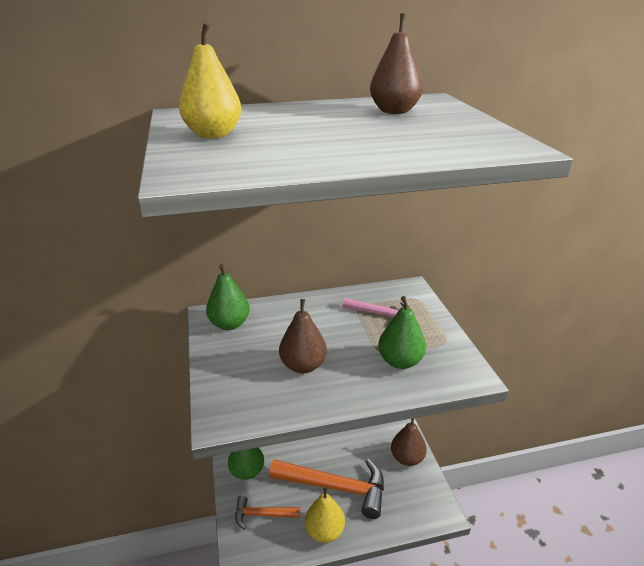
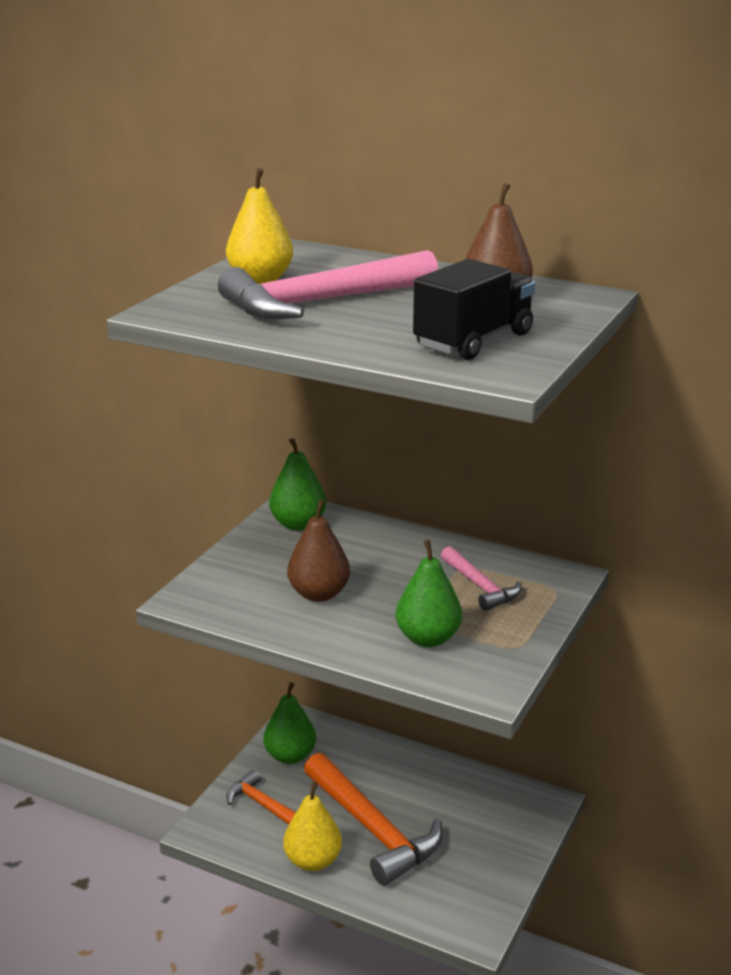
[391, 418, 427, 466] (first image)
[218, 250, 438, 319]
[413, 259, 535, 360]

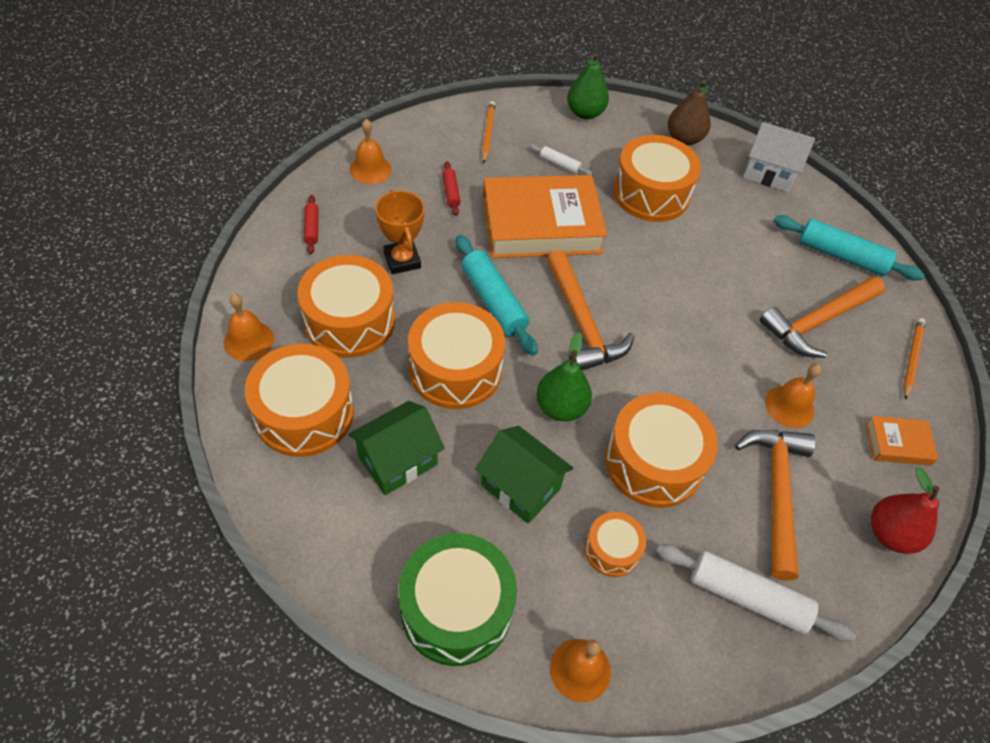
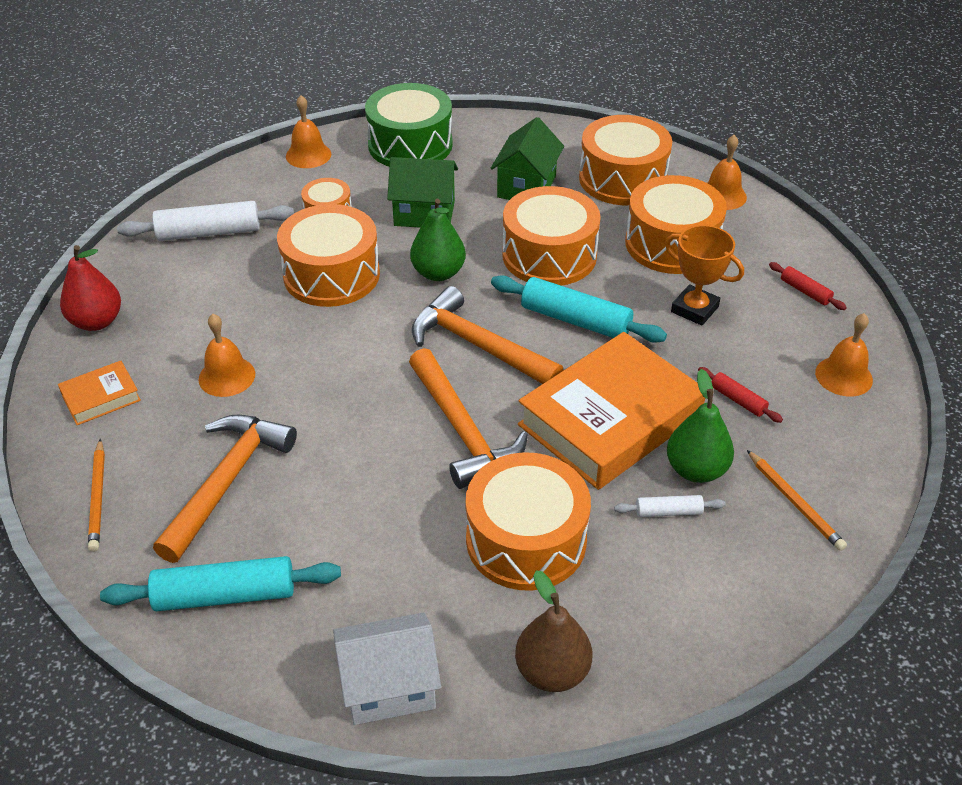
[667, 369, 734, 483]
[409, 348, 528, 489]

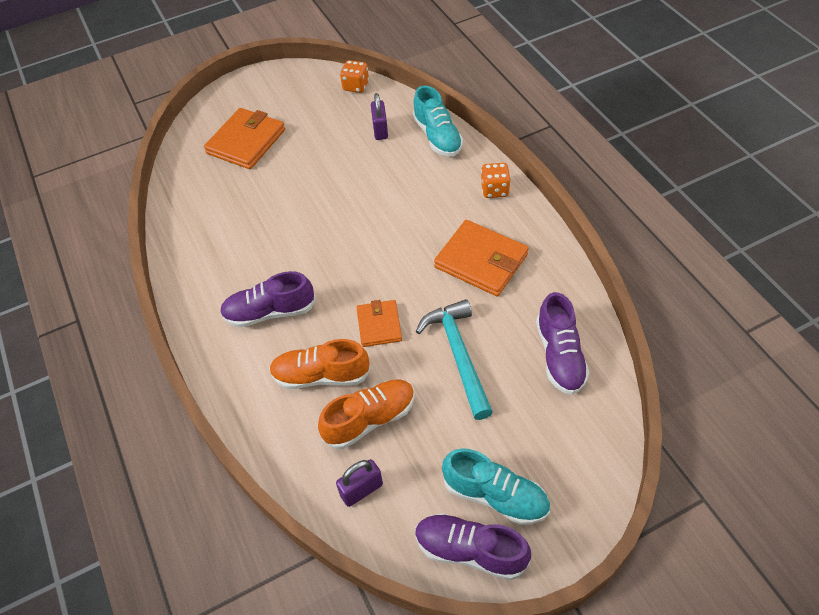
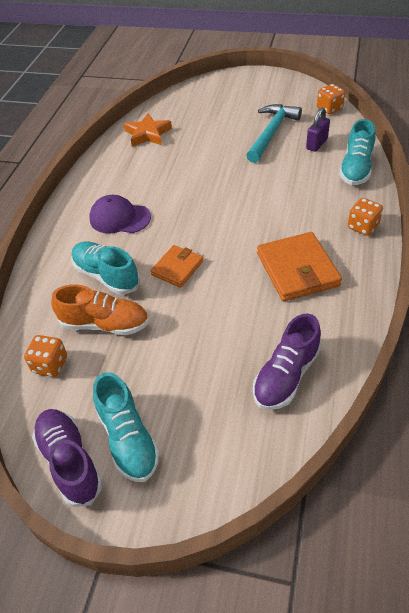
[204, 108, 285, 169] (first image)
[89, 195, 151, 233]
[246, 104, 302, 163]
[71, 241, 140, 295]
[24, 335, 67, 377]
[124, 113, 172, 147]

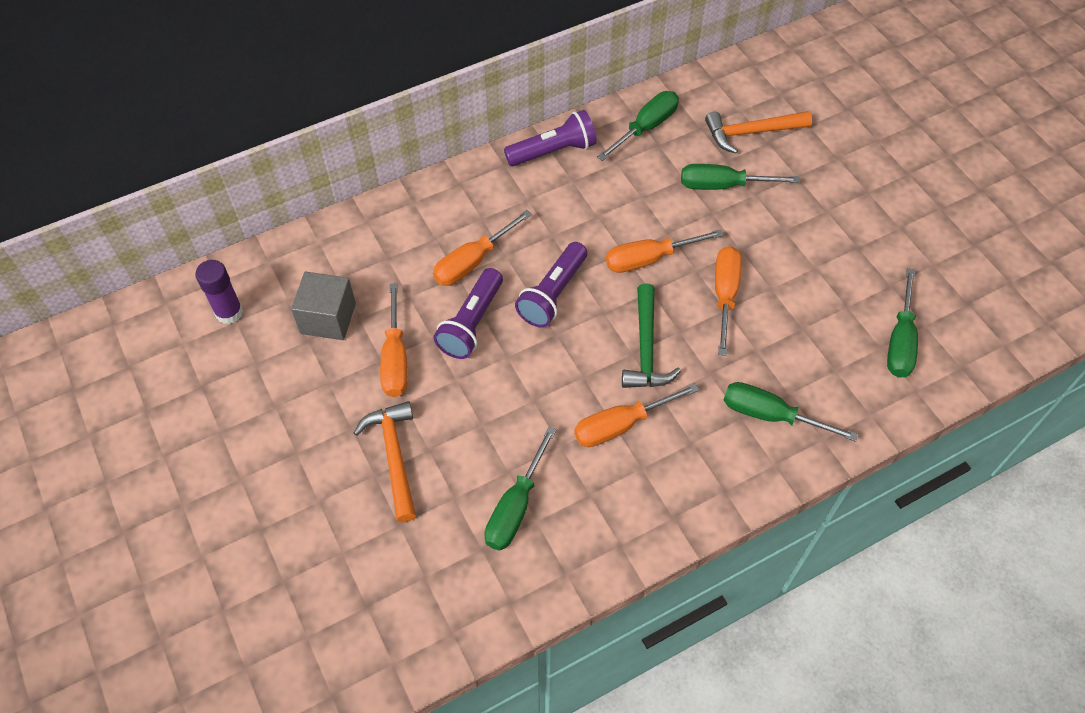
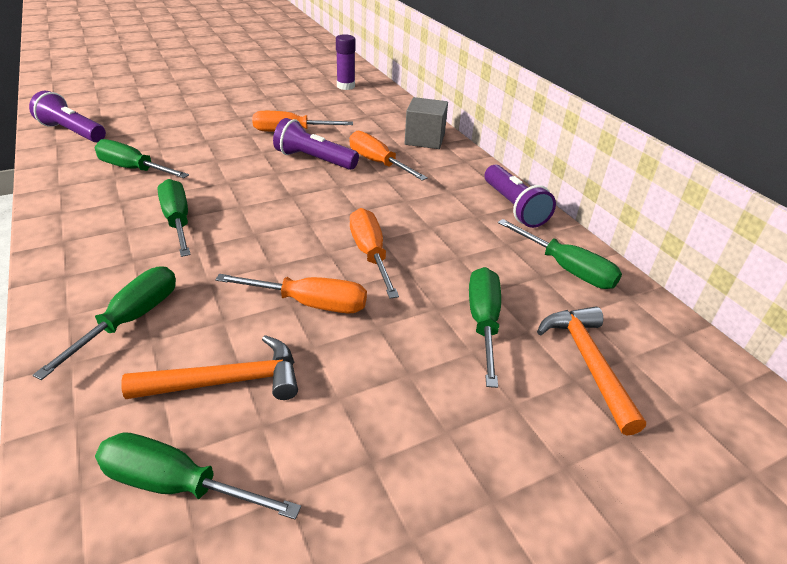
[29, 91, 106, 142]
[405, 97, 448, 149]
[622, 284, 681, 388] (first image)
[157, 179, 191, 257]
[121, 335, 298, 400]

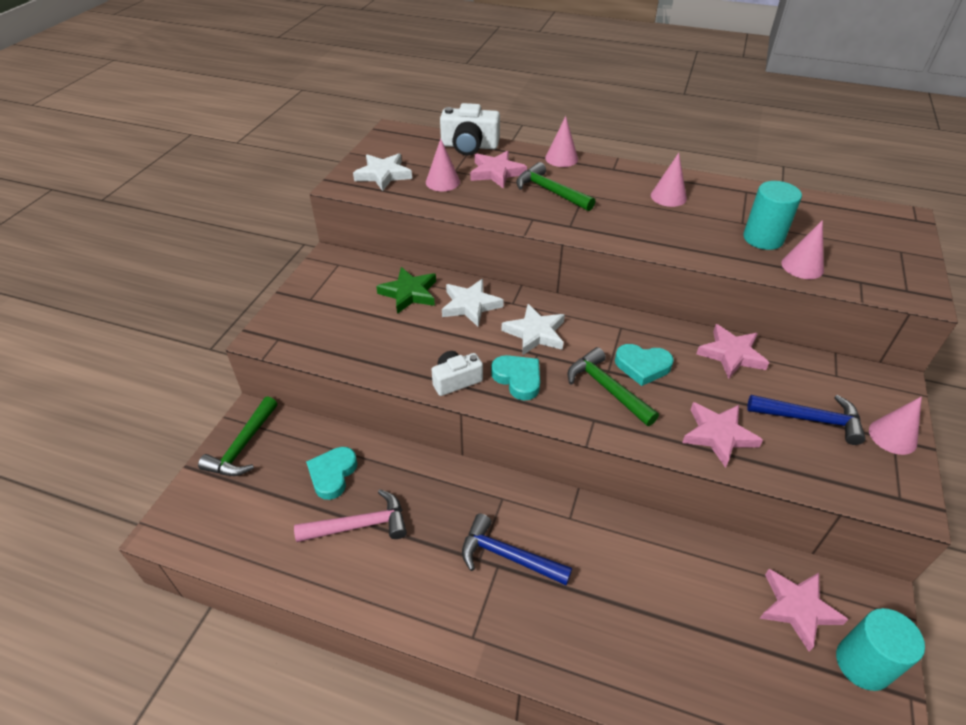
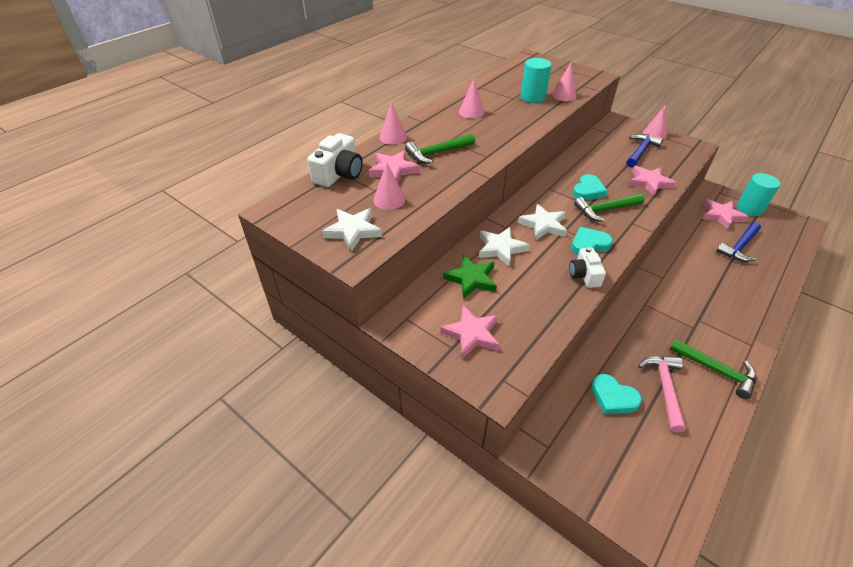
[440, 306, 500, 358]
[670, 339, 756, 399]
[716, 222, 761, 262]

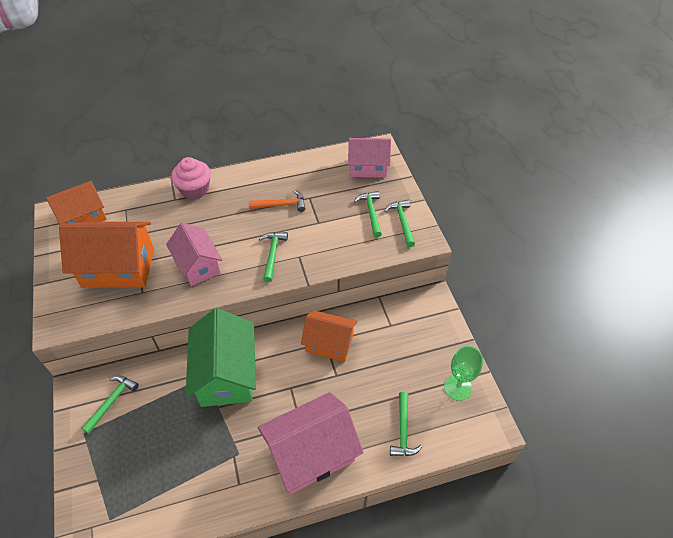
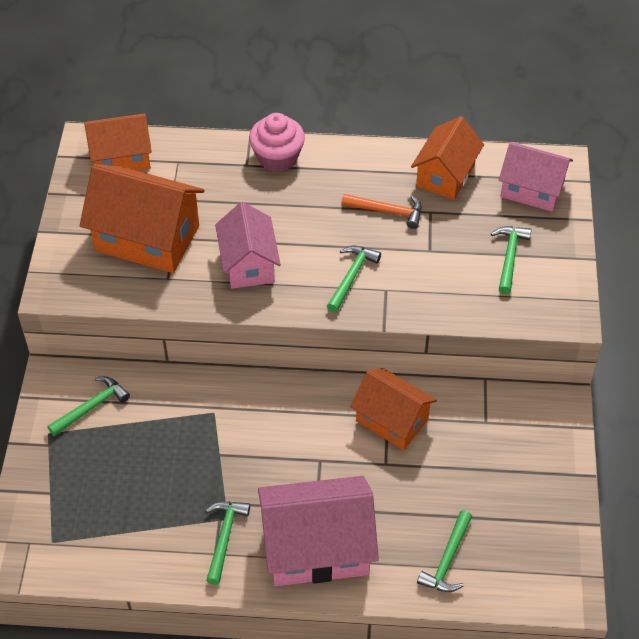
[206, 501, 250, 585]
[186, 308, 256, 407] (first image)
[444, 346, 483, 401] (first image)
[411, 116, 484, 200]

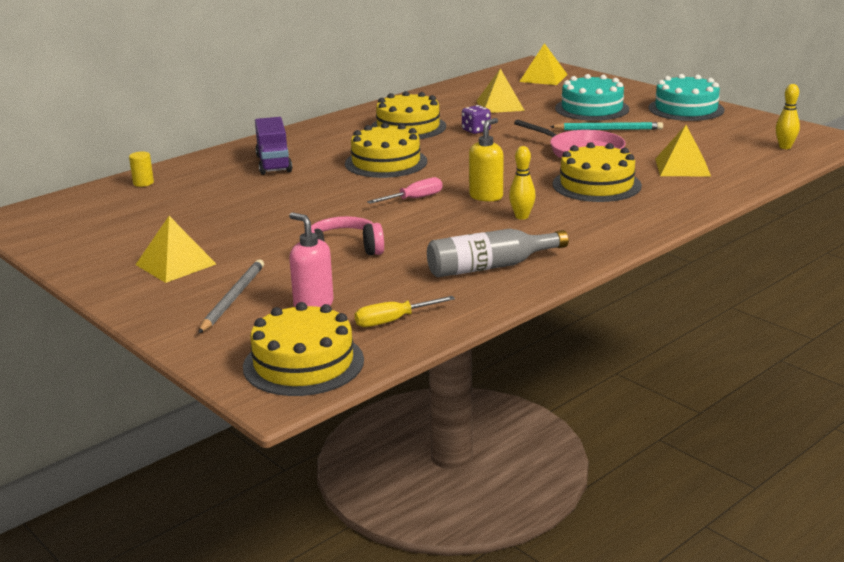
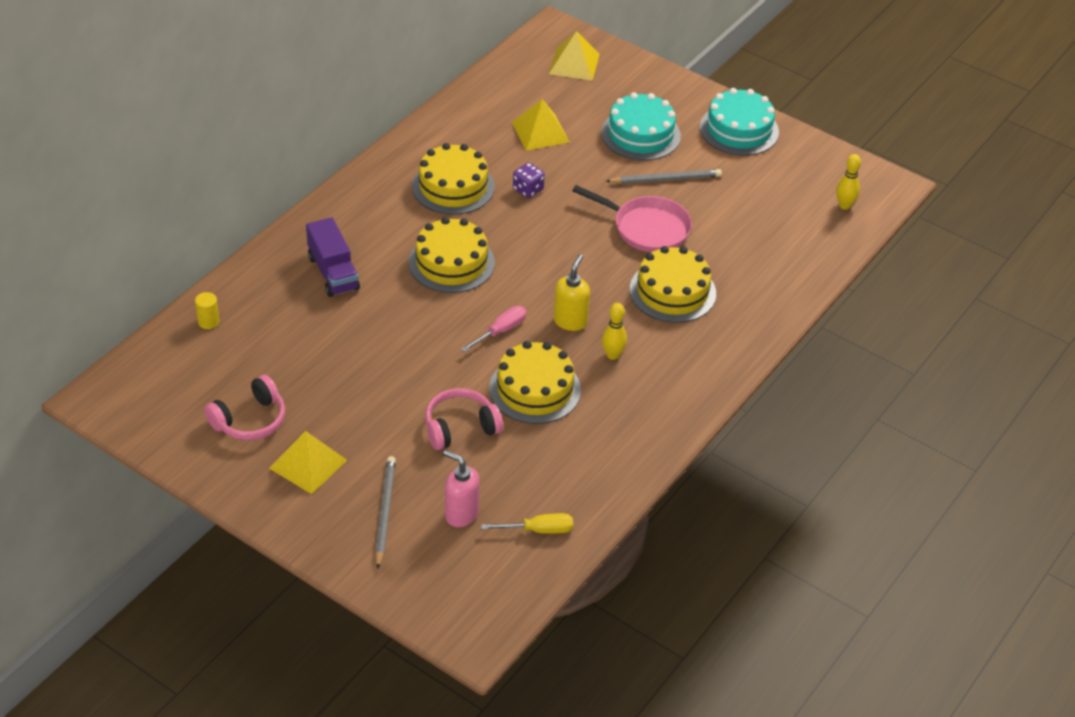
[606, 169, 722, 184]
[655, 125, 711, 176] (first image)
[427, 229, 569, 277] (first image)
[481, 513, 573, 534]
[489, 341, 581, 424]
[204, 375, 285, 440]

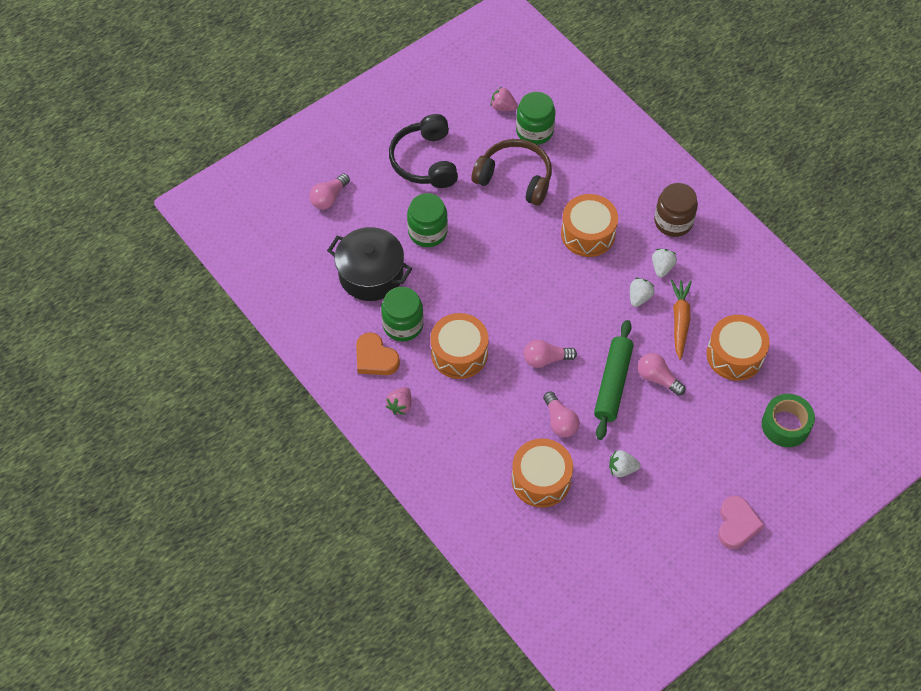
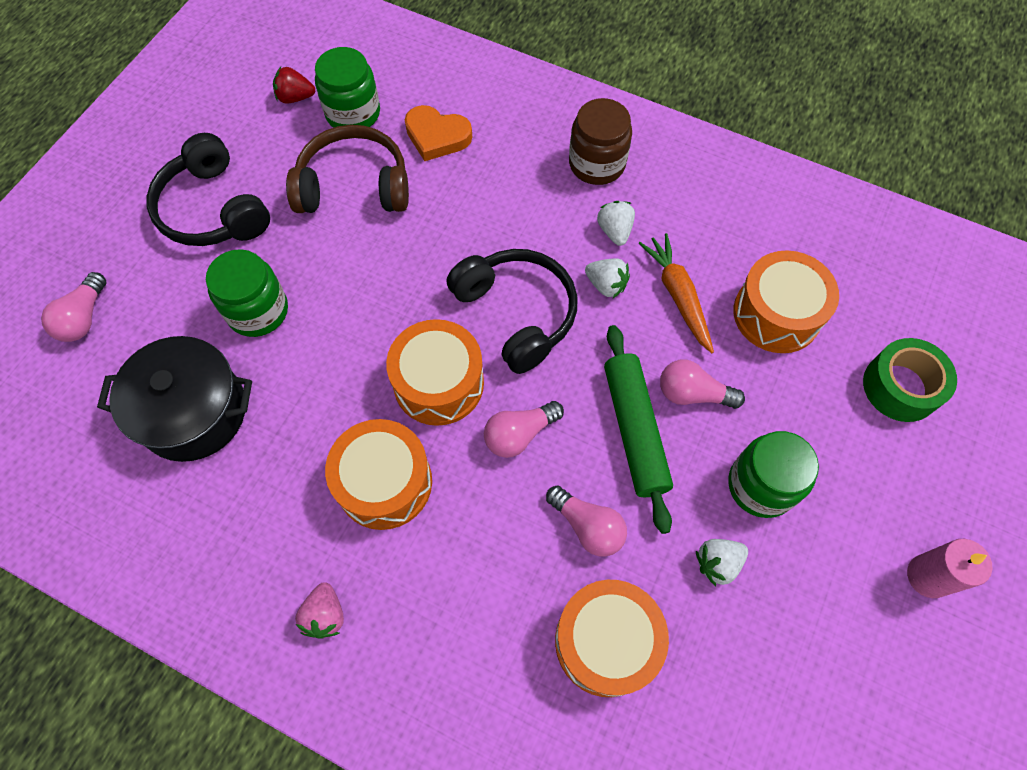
[273, 67, 315, 104]
[386, 319, 484, 426]
[585, 258, 630, 298]
[728, 431, 819, 518]
[405, 105, 472, 161]
[907, 539, 992, 598]
[447, 249, 577, 374]

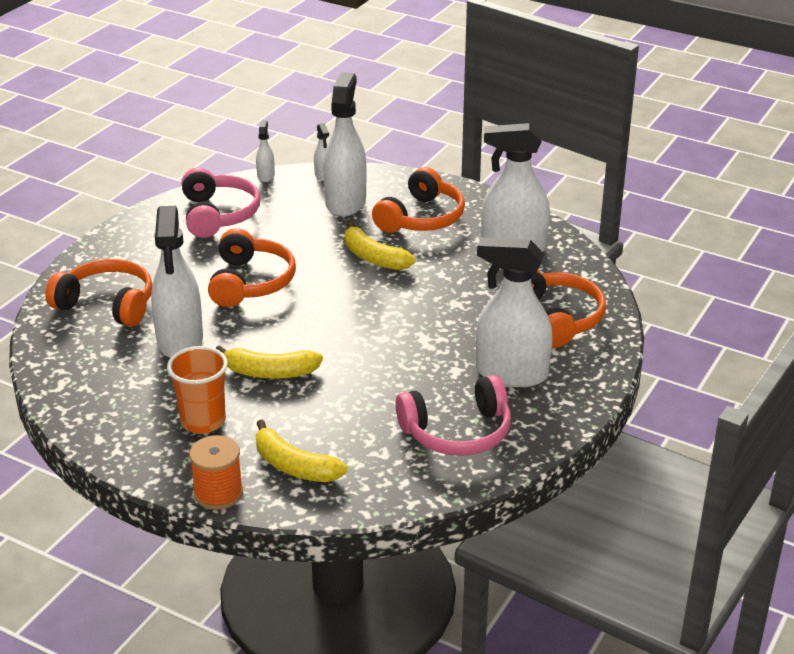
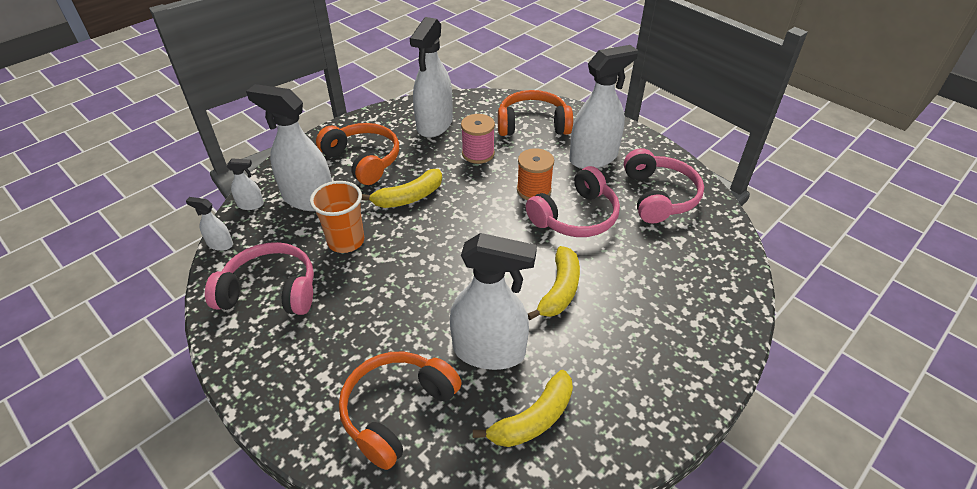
[208, 228, 296, 307] (first image)
[569, 45, 638, 169]
[310, 181, 364, 253]
[473, 370, 573, 447]
[517, 148, 554, 200]
[461, 114, 495, 164]
[526, 166, 620, 237]

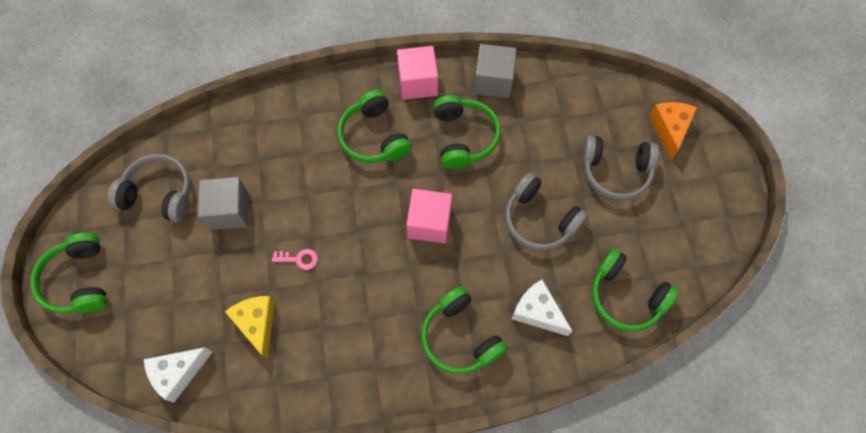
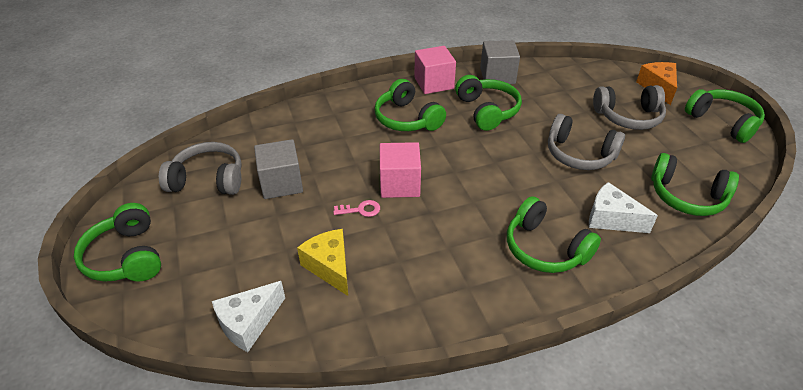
[380, 142, 421, 198]
[685, 89, 765, 143]

